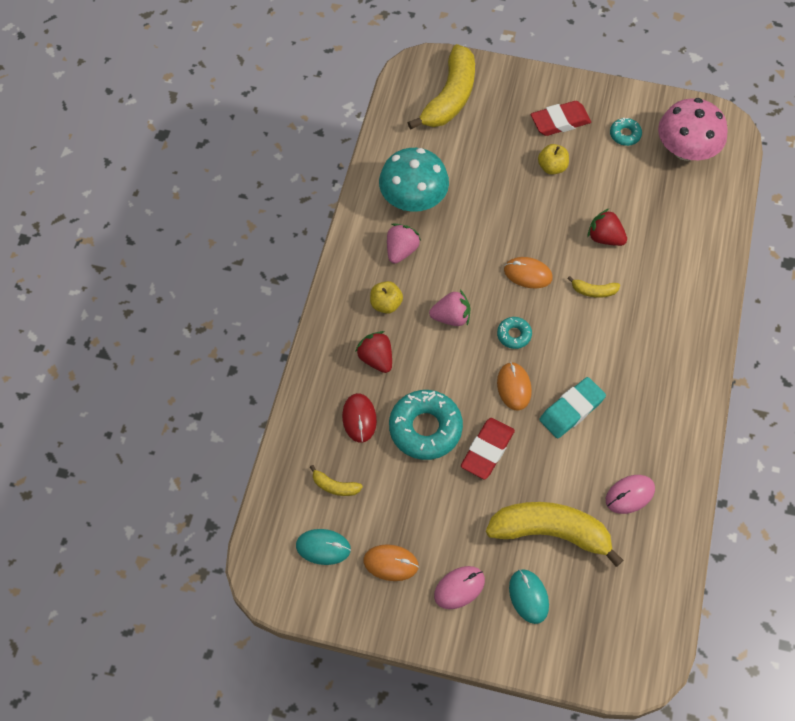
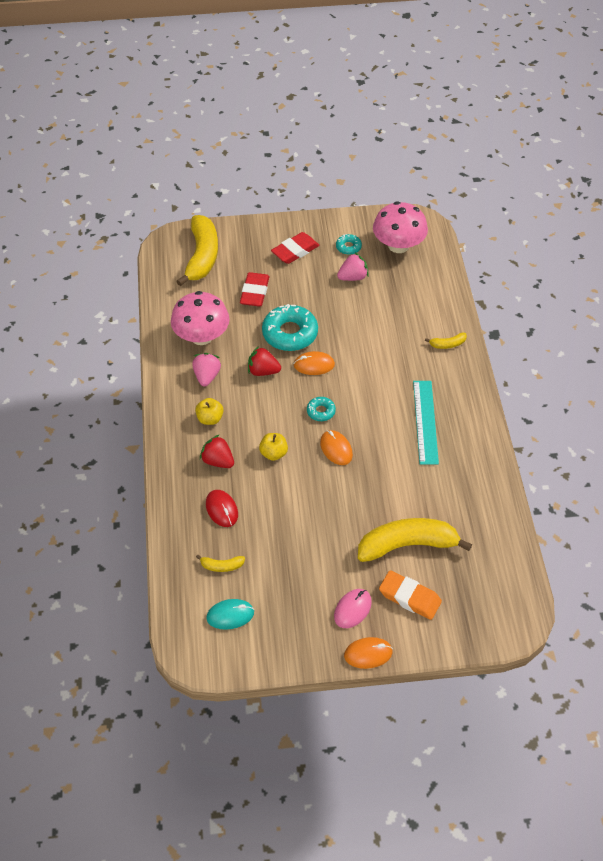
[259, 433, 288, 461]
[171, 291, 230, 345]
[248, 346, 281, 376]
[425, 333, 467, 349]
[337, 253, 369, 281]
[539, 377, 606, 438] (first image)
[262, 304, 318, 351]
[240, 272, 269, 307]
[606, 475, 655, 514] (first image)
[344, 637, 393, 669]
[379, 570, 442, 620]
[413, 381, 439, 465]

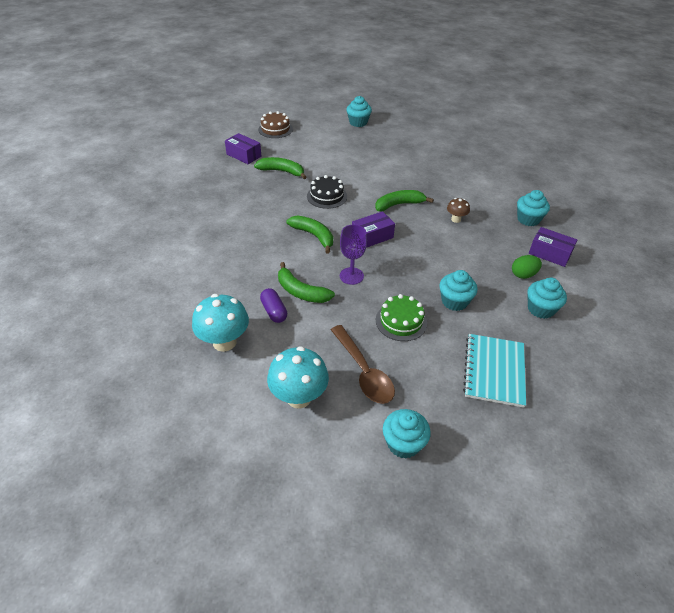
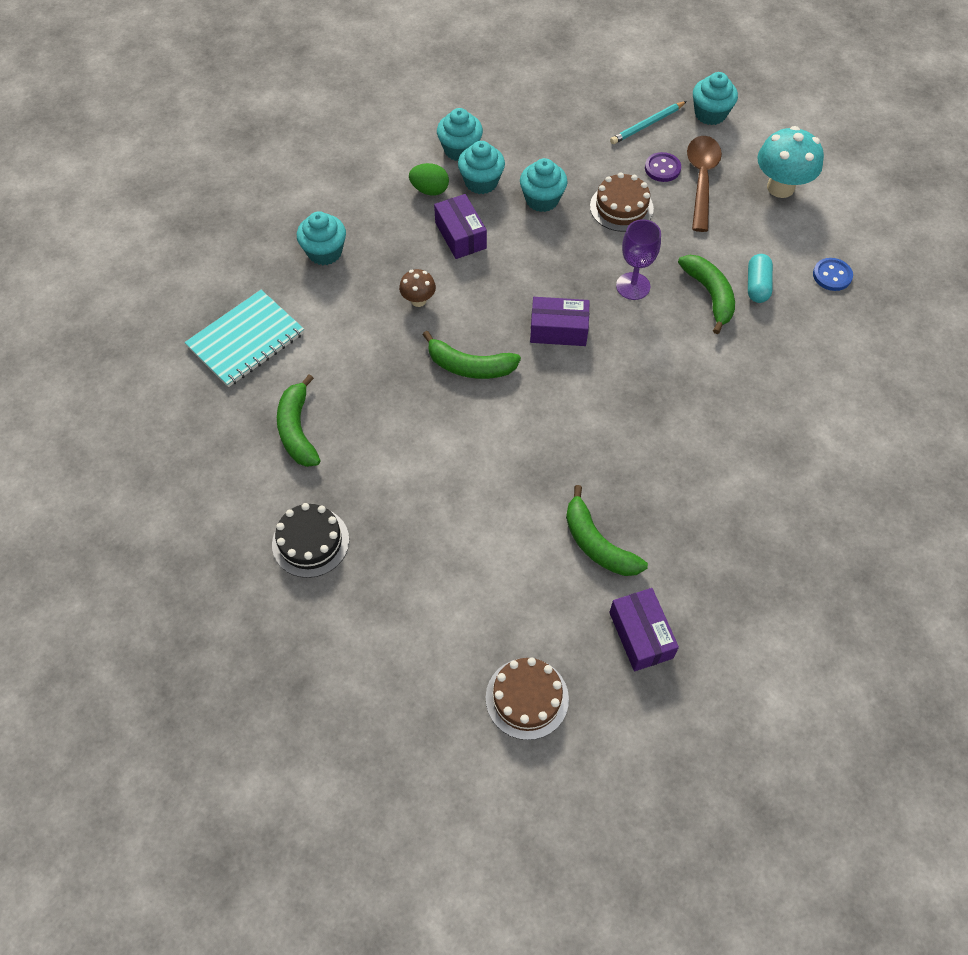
[458, 141, 505, 194]
[272, 503, 349, 578]
[277, 374, 321, 467]
[434, 194, 487, 259]
[748, 254, 773, 303]
[813, 258, 853, 291]
[590, 172, 654, 232]
[185, 290, 304, 387]
[610, 101, 687, 144]
[645, 152, 681, 182]

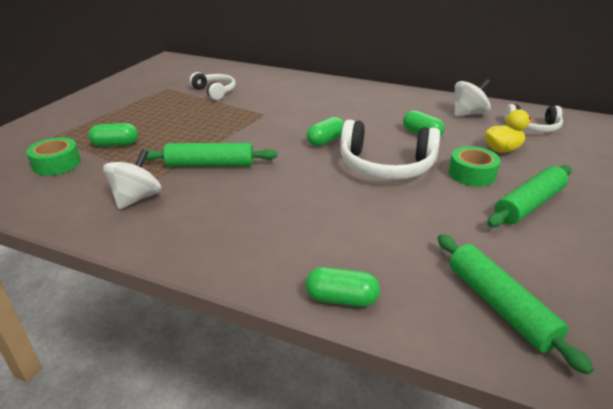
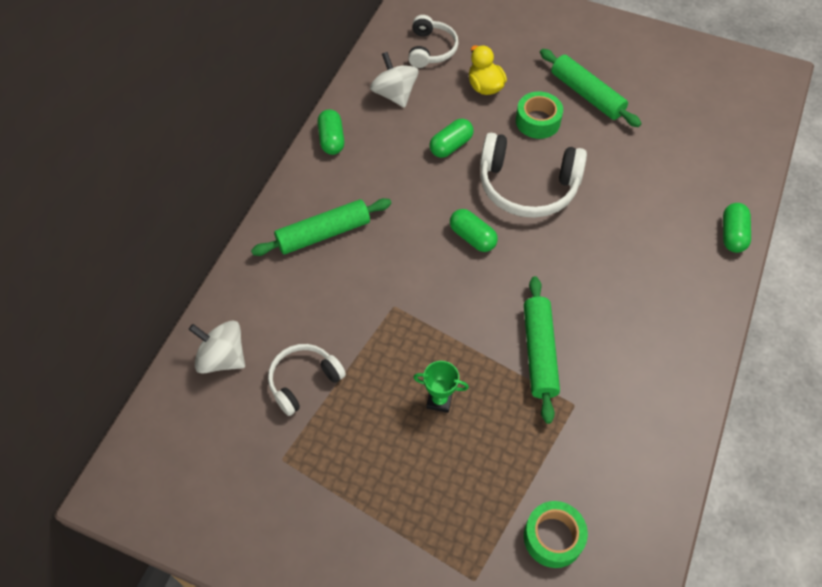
[480, 133, 587, 218]
[317, 109, 344, 155]
[188, 321, 245, 374]
[251, 198, 392, 256]
[413, 361, 469, 413]

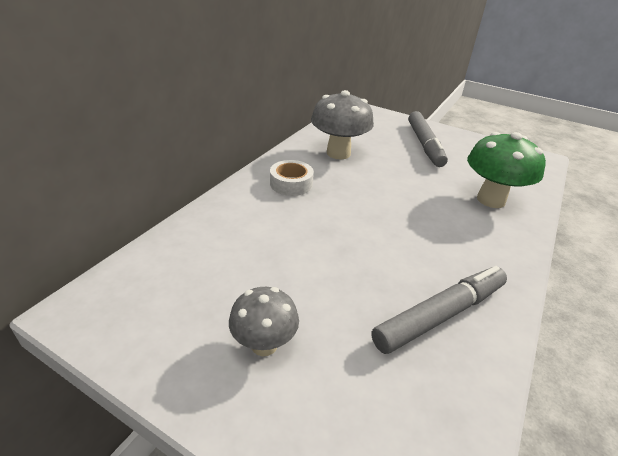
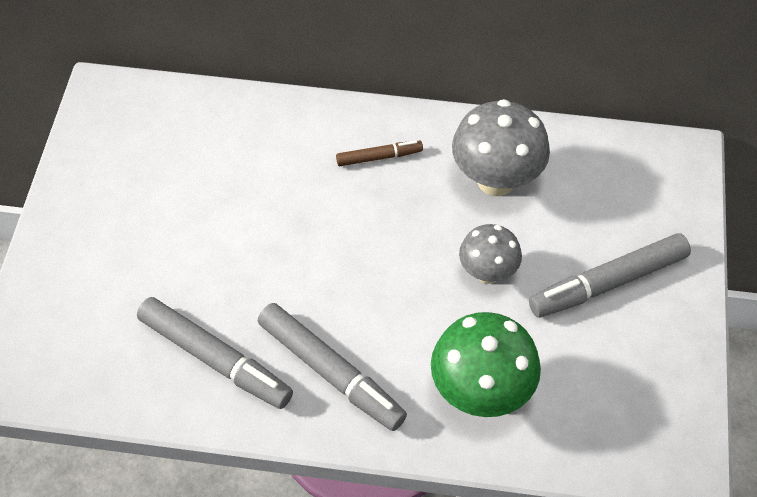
[336, 140, 423, 166]
[459, 224, 522, 284]
[258, 303, 407, 431]

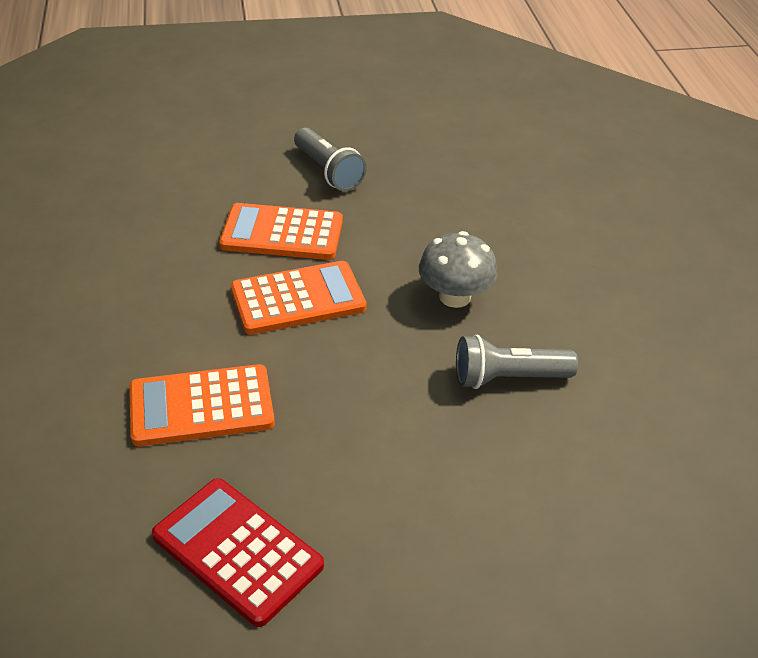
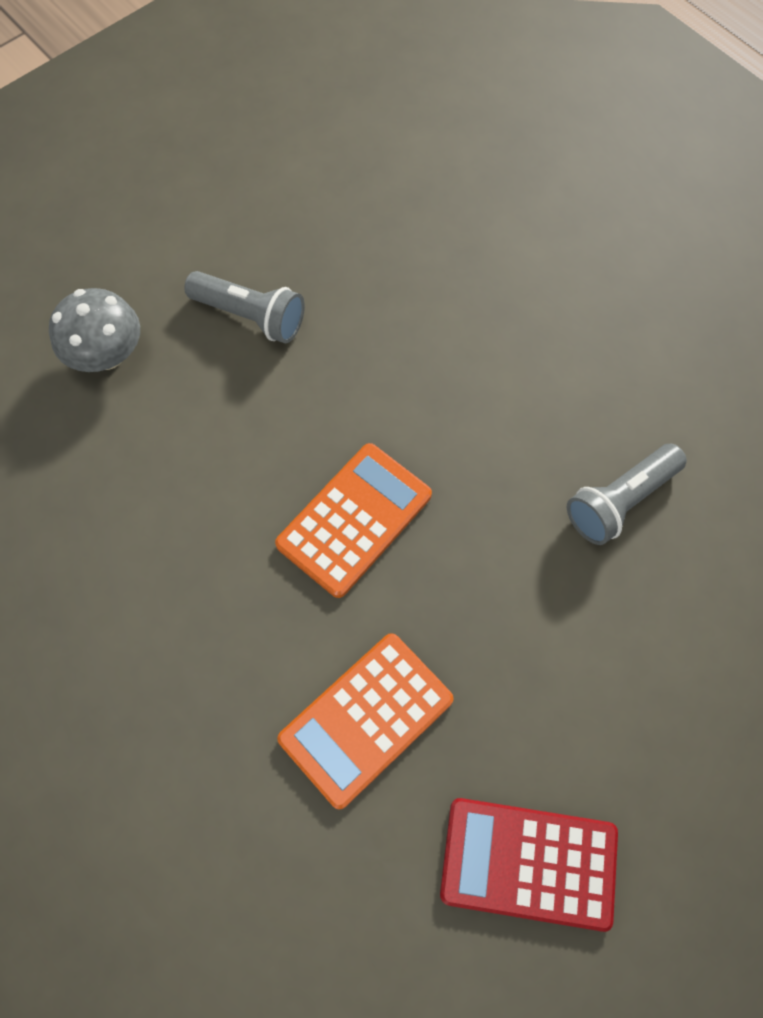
[219, 203, 343, 260] (first image)
[49, 288, 140, 372]

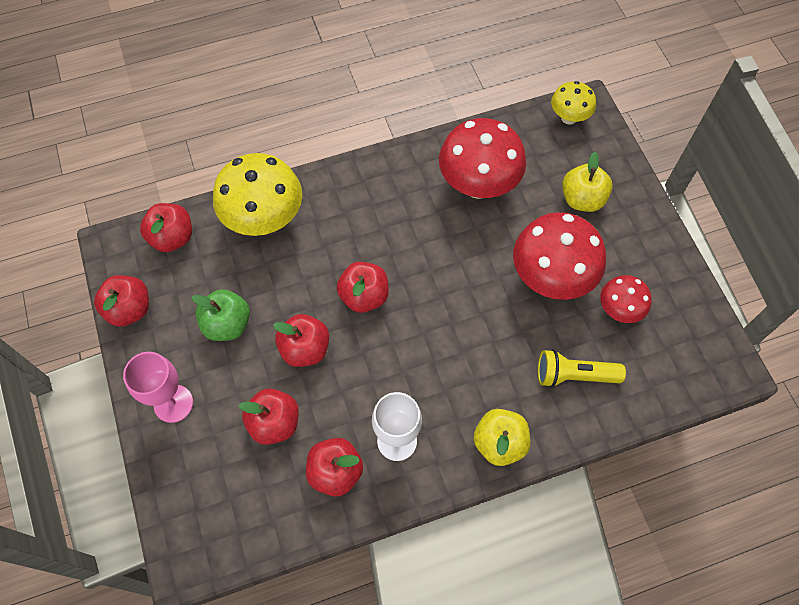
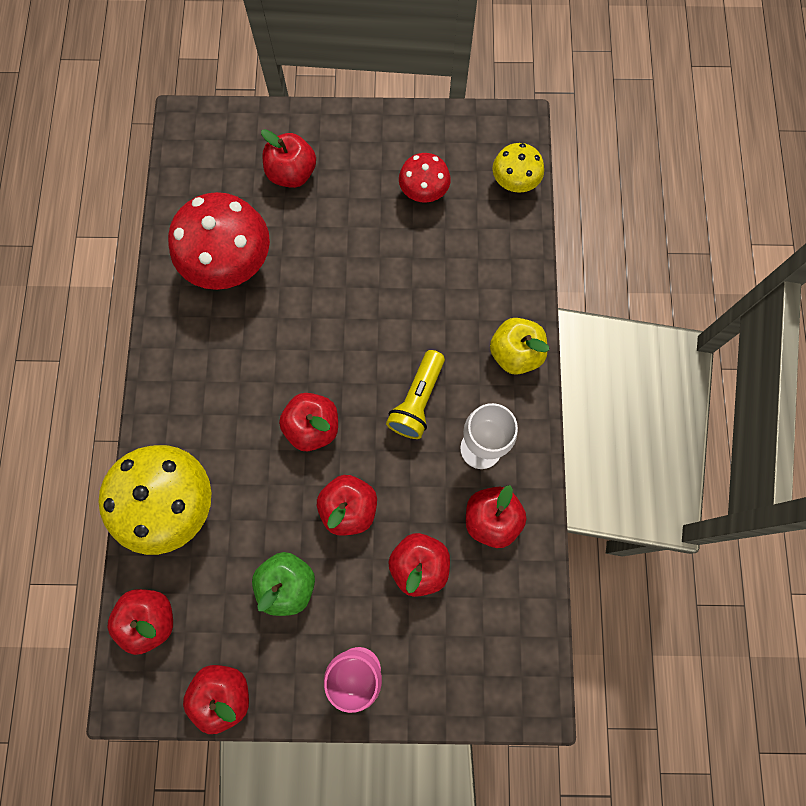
[493, 143, 544, 193]
[261, 129, 316, 188]
[513, 212, 606, 300] (first image)
[386, 350, 445, 439]

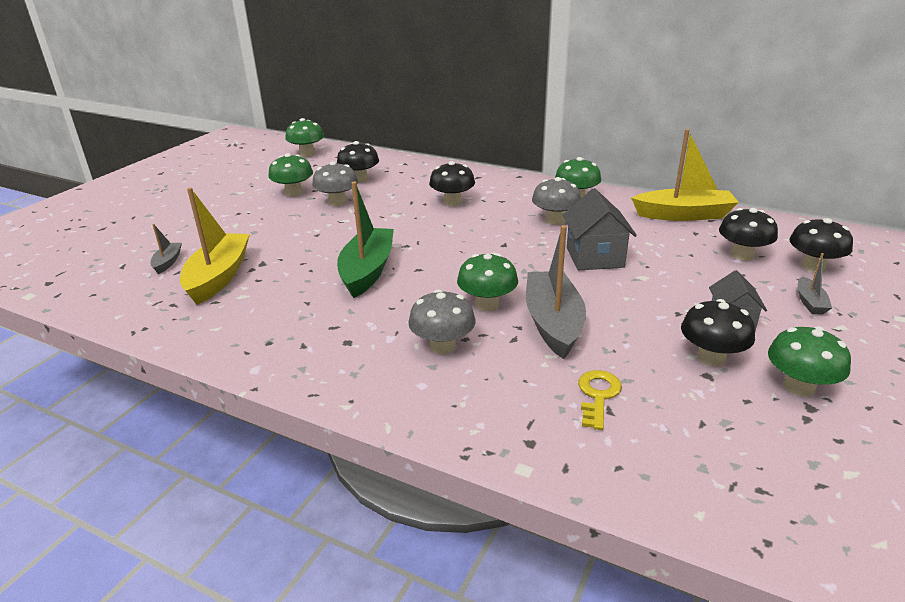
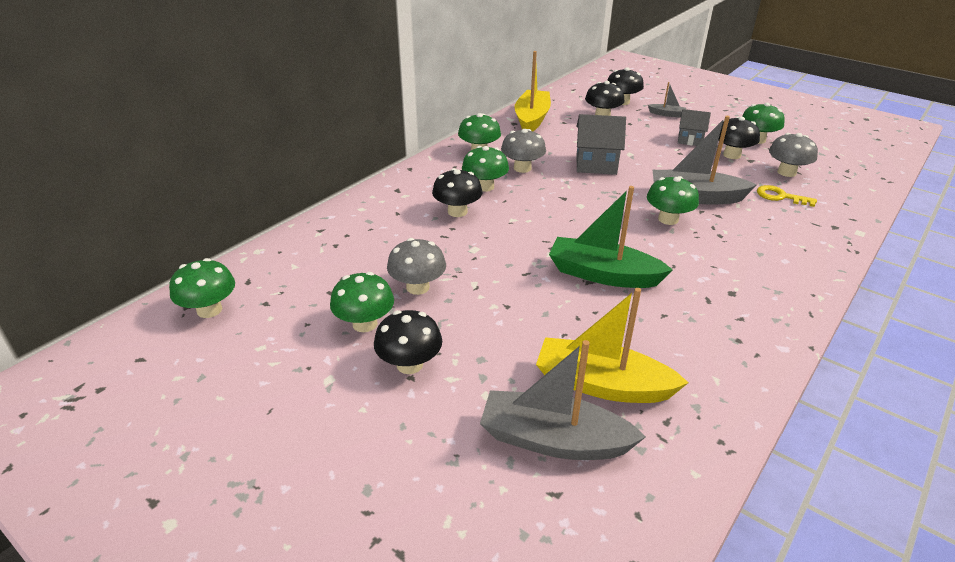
[374, 310, 442, 374]
[480, 340, 646, 460]
[769, 133, 818, 177]
[462, 146, 509, 192]

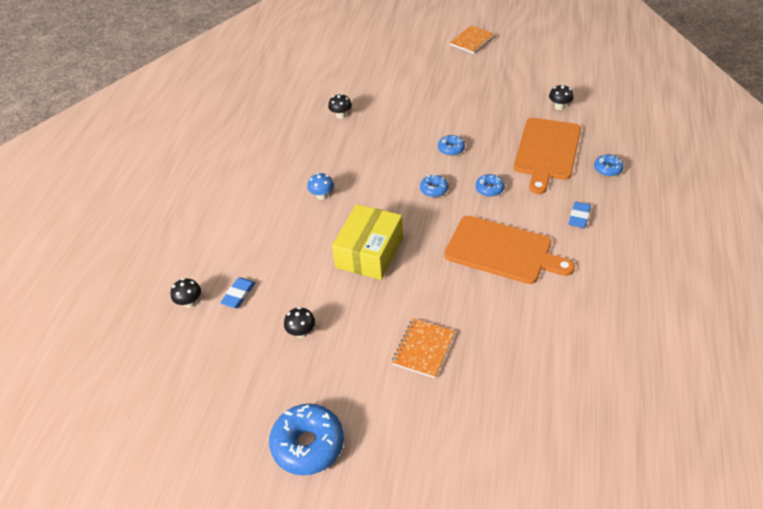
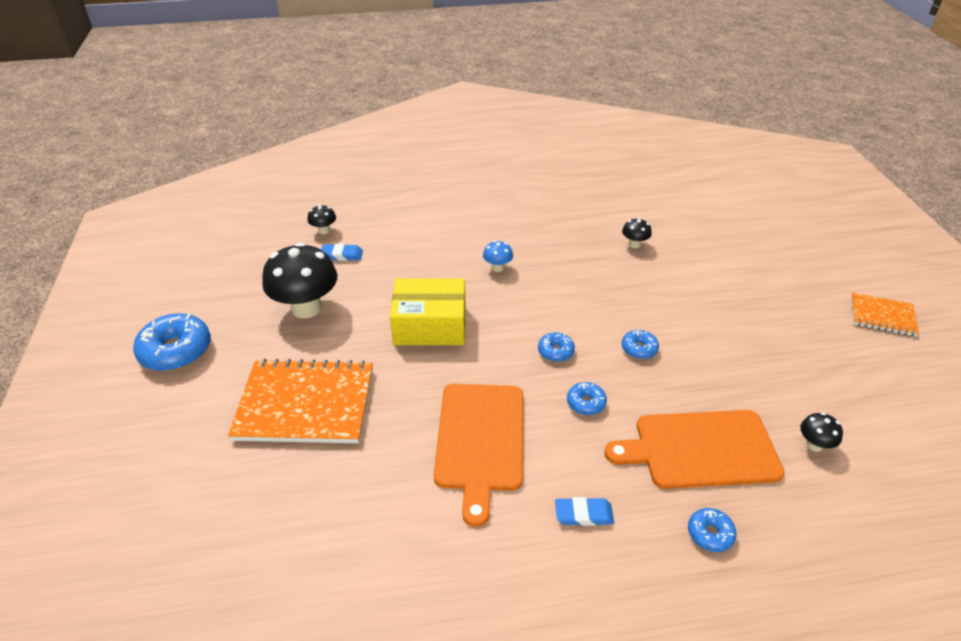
[262, 242, 337, 319]
[228, 359, 373, 443]

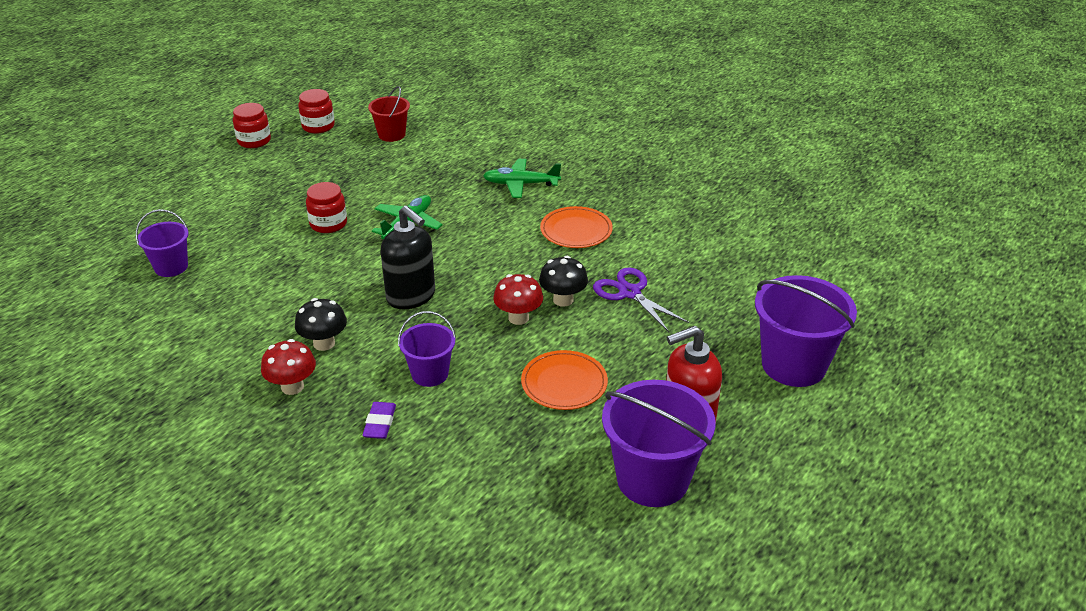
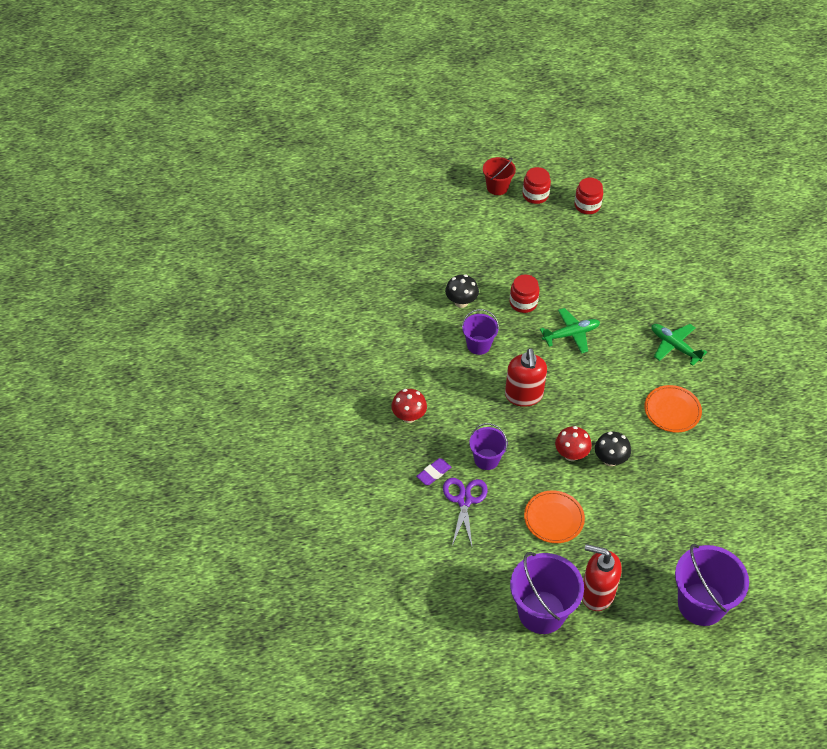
[483, 157, 516, 195]
[505, 348, 547, 407]
[462, 309, 499, 355]
[443, 478, 488, 546]
[445, 274, 479, 308]

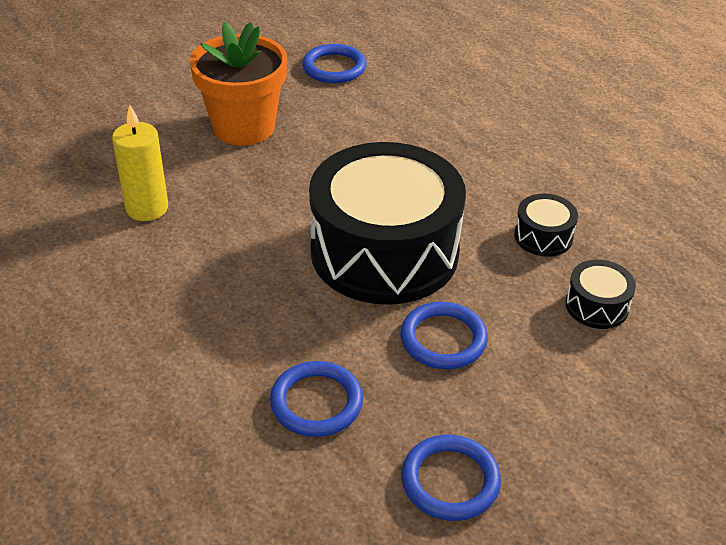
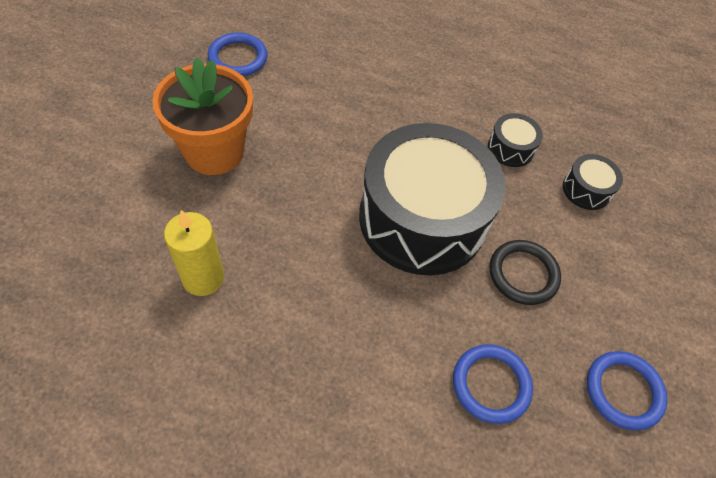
[490, 240, 561, 305]

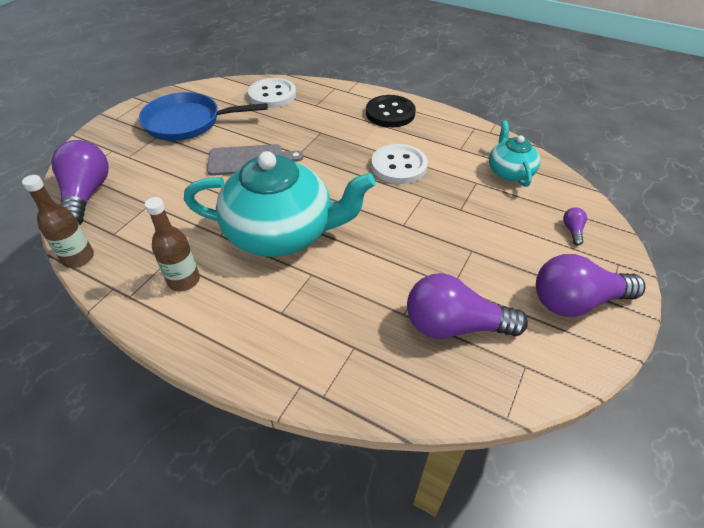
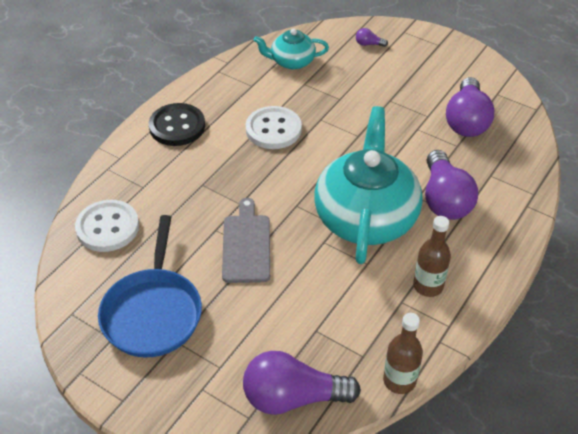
[425, 150, 478, 220]

